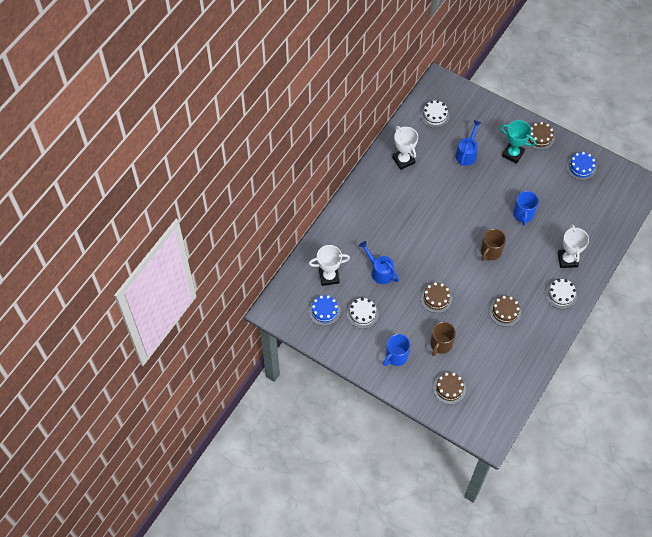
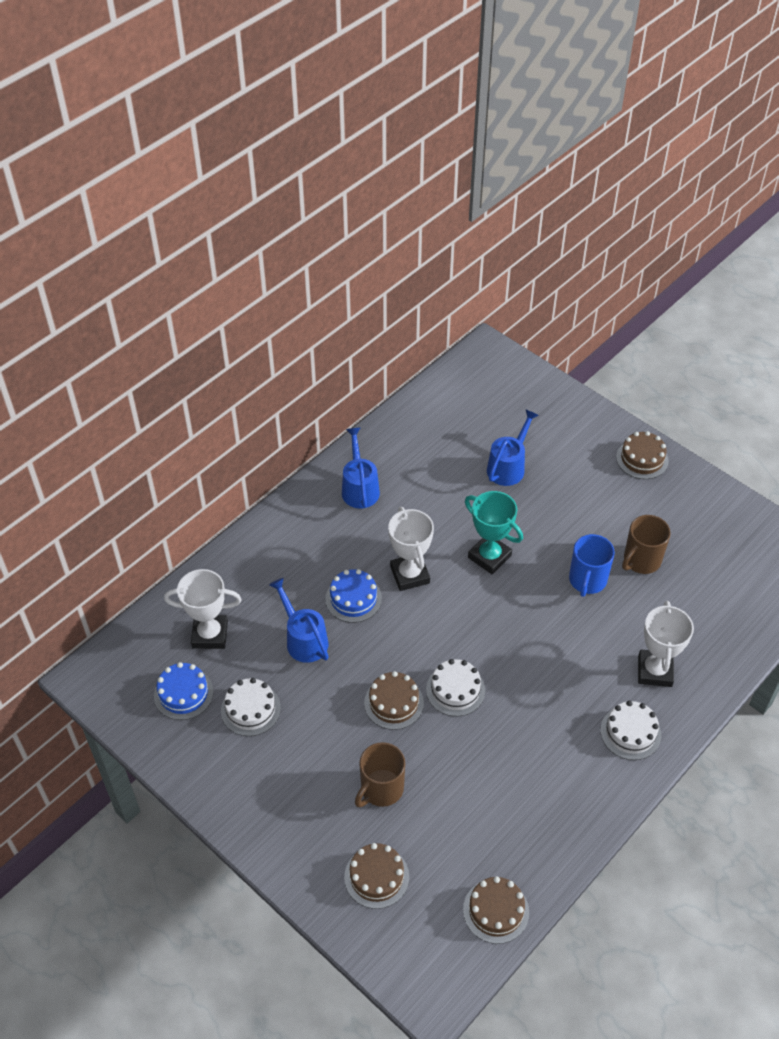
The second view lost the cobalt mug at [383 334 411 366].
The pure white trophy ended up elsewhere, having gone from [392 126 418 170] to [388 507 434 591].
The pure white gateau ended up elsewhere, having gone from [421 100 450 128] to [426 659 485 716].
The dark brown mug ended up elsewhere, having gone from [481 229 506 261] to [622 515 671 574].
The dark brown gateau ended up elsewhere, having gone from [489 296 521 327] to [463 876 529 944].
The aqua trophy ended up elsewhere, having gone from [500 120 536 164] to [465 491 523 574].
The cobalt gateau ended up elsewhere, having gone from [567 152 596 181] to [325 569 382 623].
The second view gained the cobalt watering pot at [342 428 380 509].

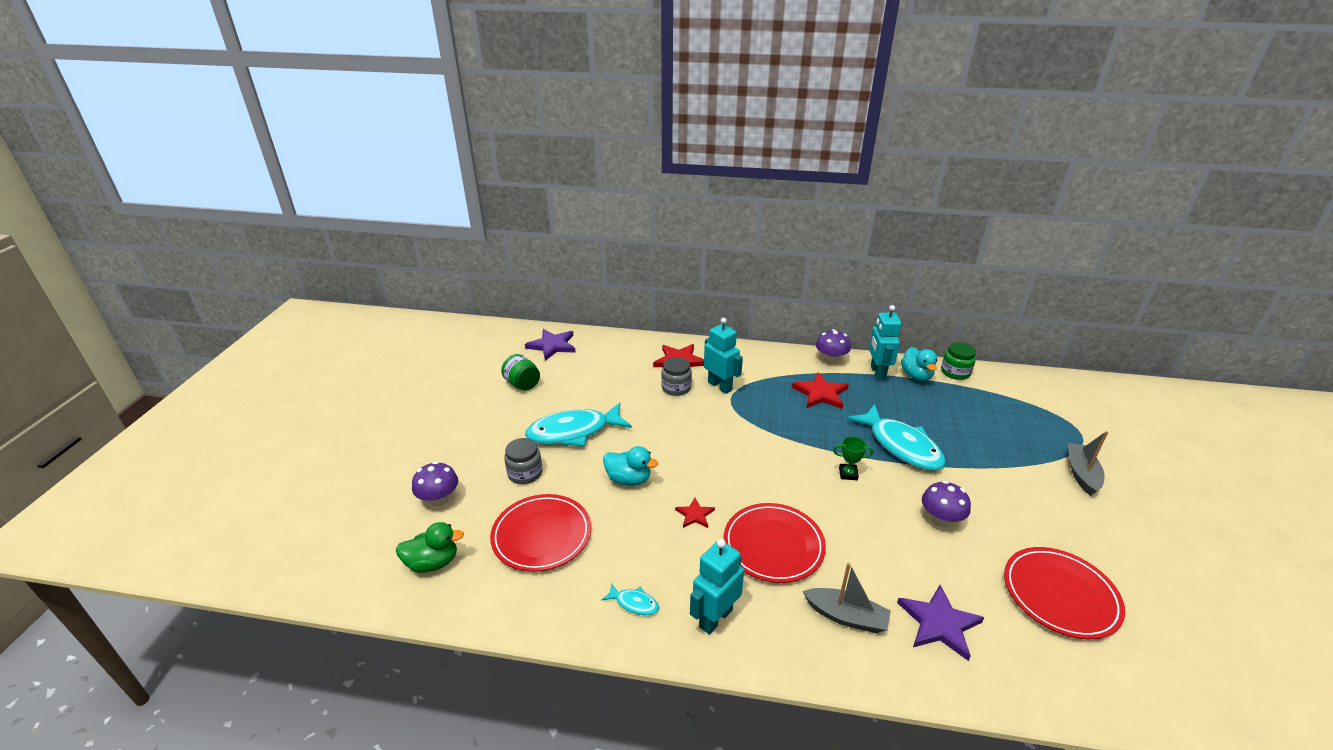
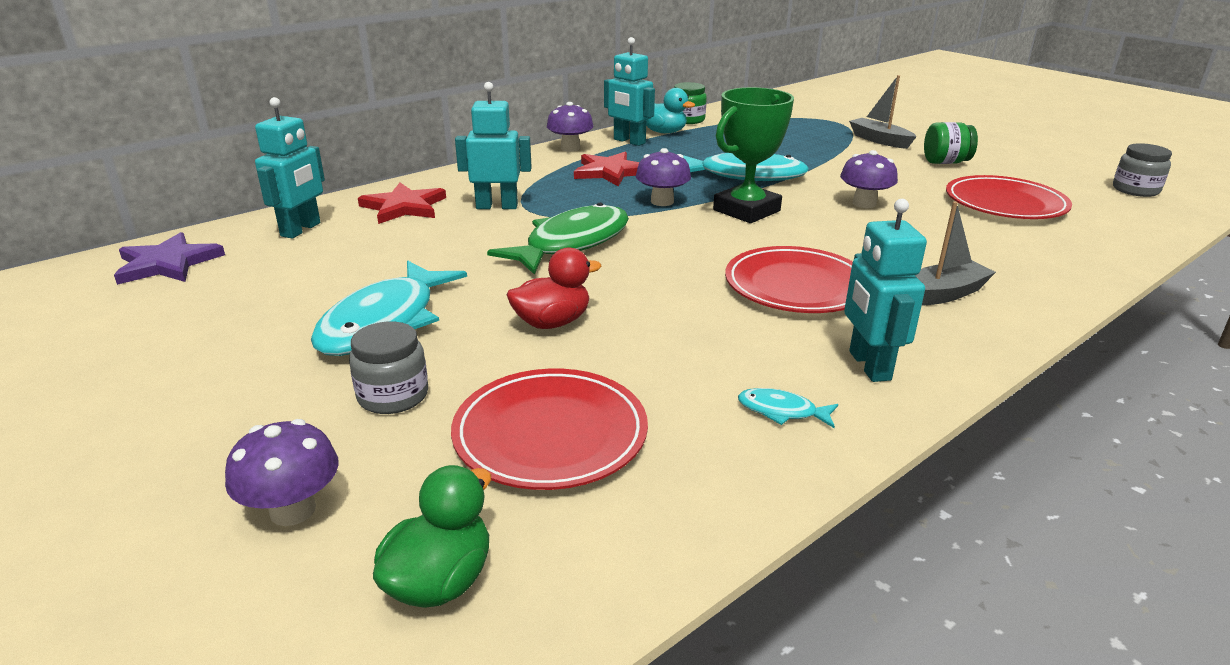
The green jam jar ended up elsewhere, having gone from [501 354 540 391] to [924 122 978 164].
The aqua fish at [601 583 659 615] ended up facing another way, 135 degrees counterclockwise from before.
What was the aqua duck at [603 446 658 486] turned into the crimson duck at [507 247 601 329].
The gray jam jar ended up elsewhere, having gone from [661 357 692 396] to [1113 143 1172 197].
The second view lost the crimson star at [675 497 715 528].
The size of the green trophy at [833 437 873 480] changed by a factor of 2.18.
The second view lost the purple star at [897 585 984 661].
The second view gained the aqua robot figure at [255 97 325 239].
The second view gained the green fish at [487 203 629 275].
The second view gained the purple fungus at [636 148 691 206].

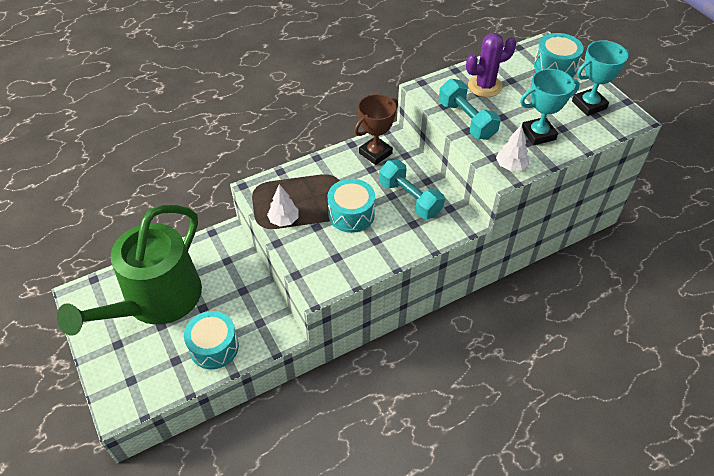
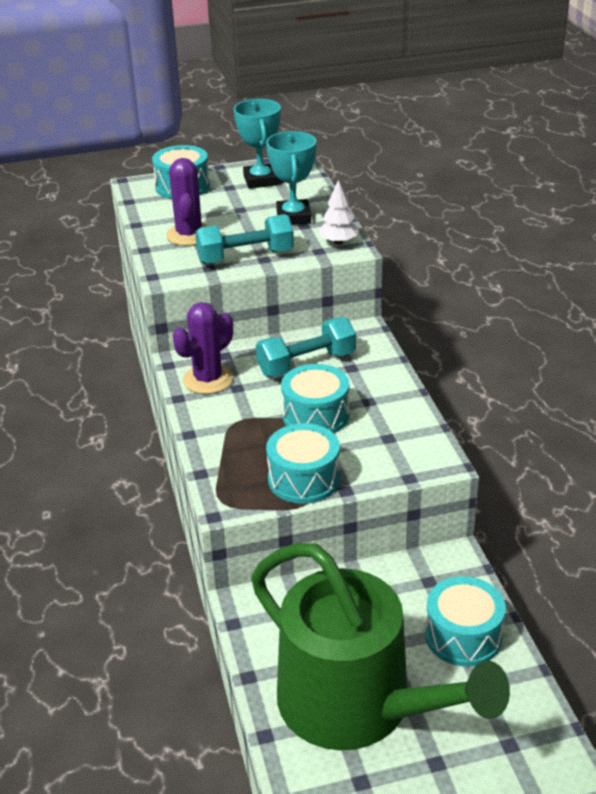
Where the pure white fir tree stood at [267 184 299 227], the aqua snare drum came to stand at [266 423 340 504].
Where the dark brown trophy stood at [354 94 398 165], the purple saguaro cactus came to stand at [173 302 233 394].

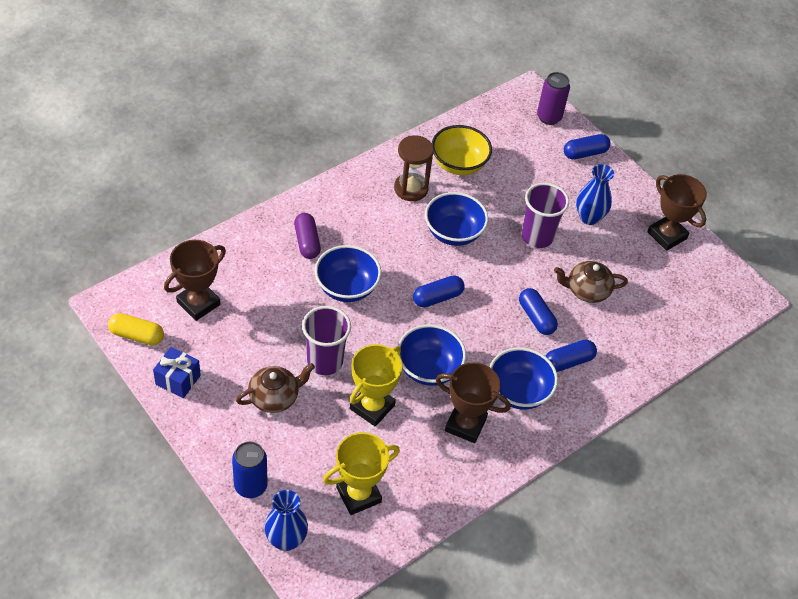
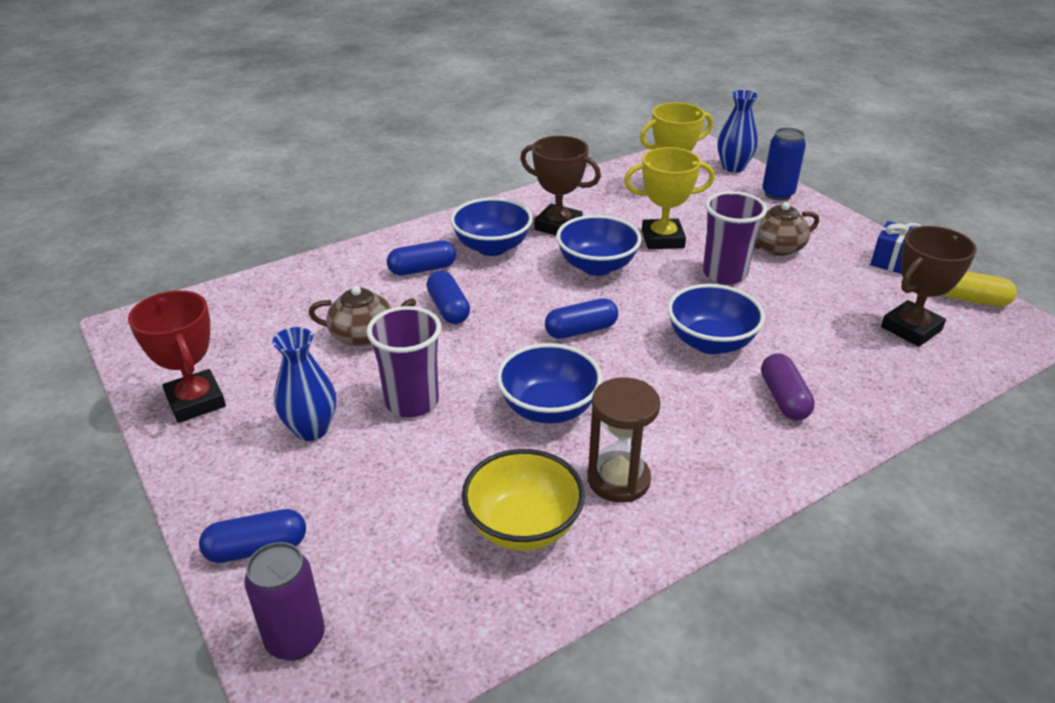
The golden trophy at [350 344 402 427] ended up facing another way, 45 degrees clockwise from before.
What was the dark brown trophy at [647 174 707 251] turned into the crimson trophy at [128 290 226 423].

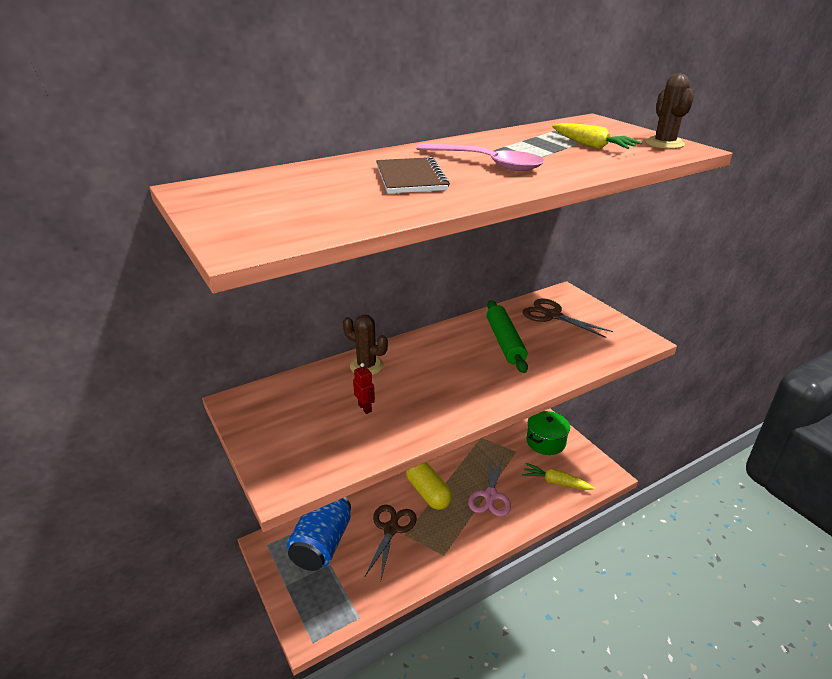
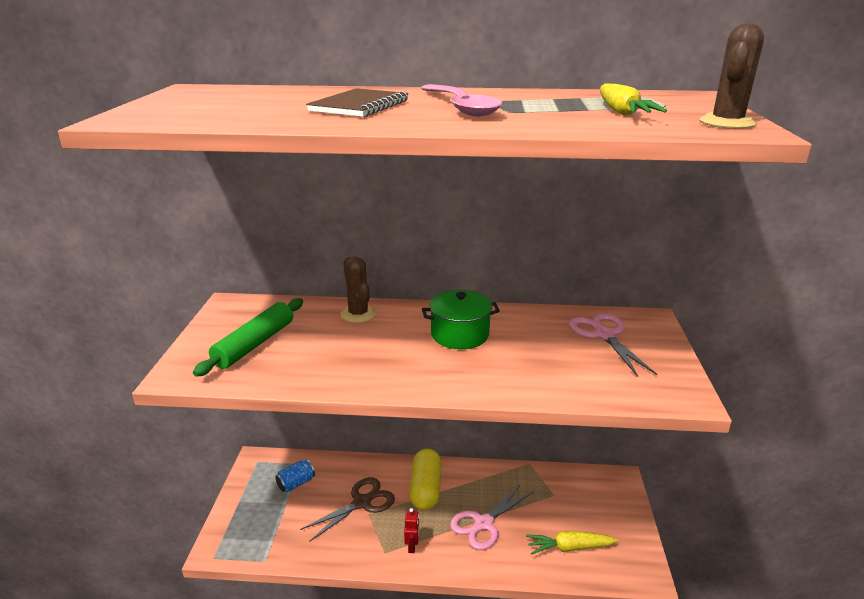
The size of the cobalt tin at [287 497 351 571] changed by a factor of 0.48.
The crimson robot figure ended up elsewhere, having gone from [353 363 375 414] to [404 508 419 553].
The green dough roller ended up elsewhere, having gone from [487 300 528 373] to [193 298 303 377].
What was the dark brown scissors at [522 299 613 338] turned into the pink scissors at [569 313 657 377].
The golden carrot at [522 463 595 490] ended up facing another way, 60 degrees counterclockwise from before.
The green stockpot ended up elsewhere, having gone from [527 411 570 455] to [422 290 500 349].

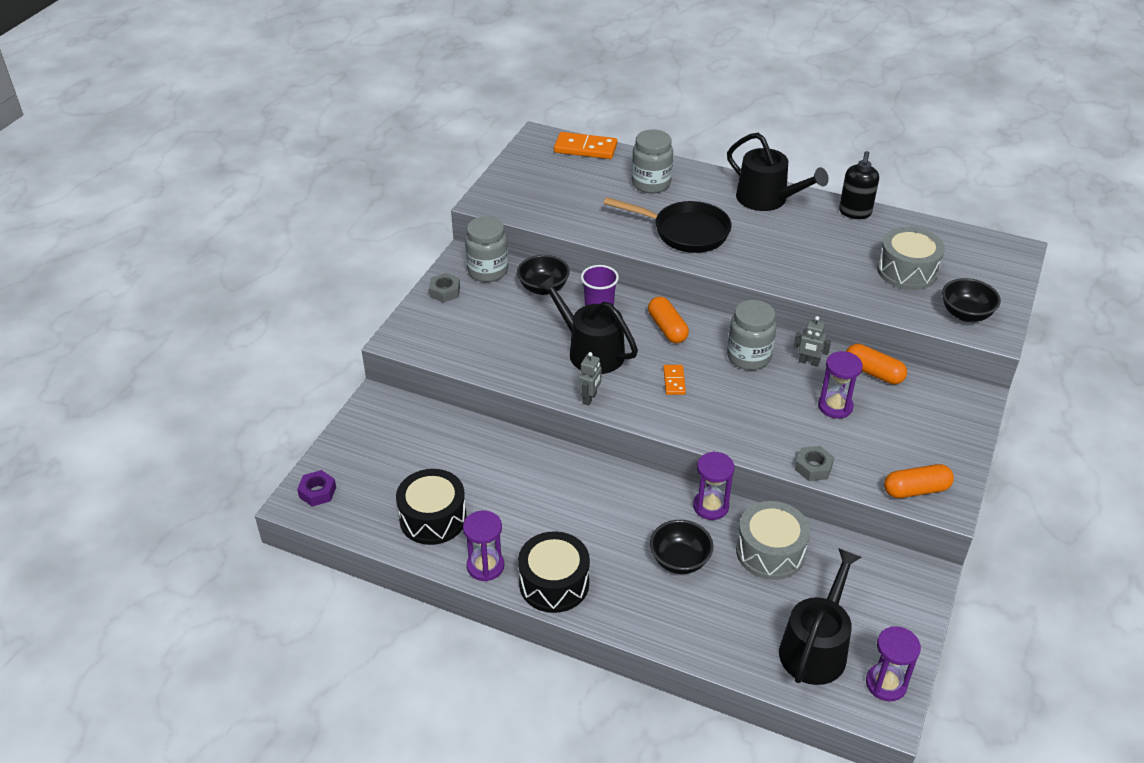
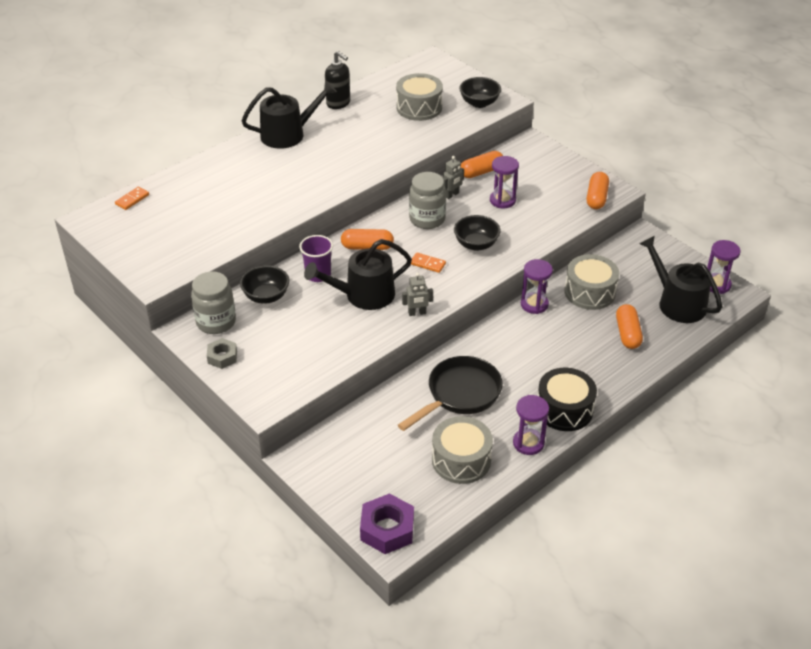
The size of the purple nut at [297 470 336 507] changed by a factor of 1.65.
What was the ebony snare drum at [396 469 467 545] turned into the gray snare drum at [432 416 493 484].
The size of the orange-coloured domino tile at [554 132 617 159] changed by a factor of 0.56.
The gray robot figure at [578 352 602 406] ended up facing another way, 120 degrees clockwise from before.
The ebony pan ended up elsewhere, having gone from [604 197 731 253] to [398 356 503 431].
The second view lost the gray jam jar at [632 129 673 193].
The ebony deep dish ended up elsewhere, having gone from [650 520 714 574] to [454 215 500 251].
The second view lost the gray nut at [795 446 834 481].
The second view gained the orange-coloured capsule at [616 304 643 349].

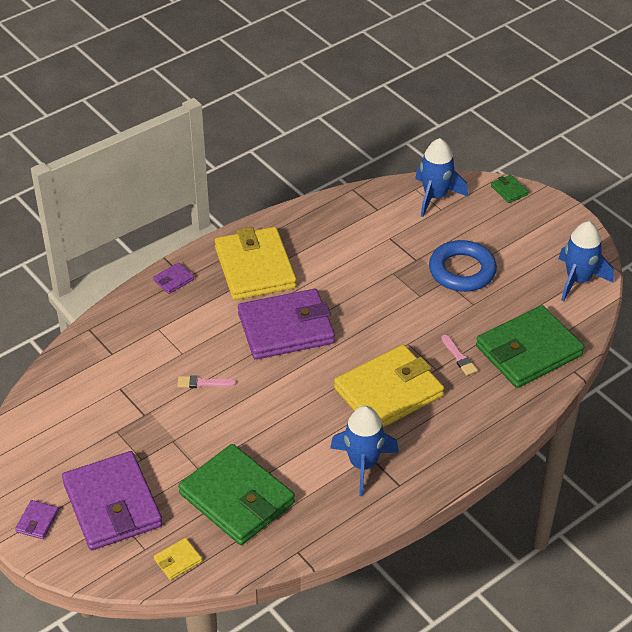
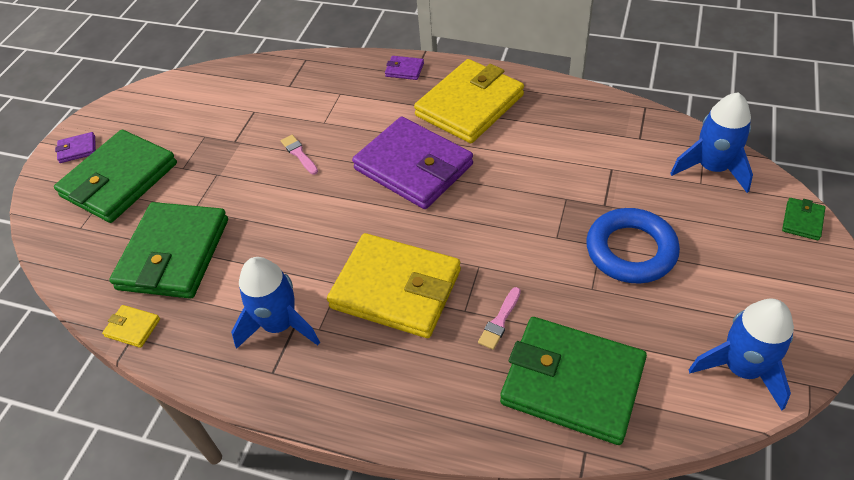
What was the purple billfold at [62 451 162 550] turned into the green billfold at [54 130 177 223].
The golden billfold ended up elsewhere, having gone from [154 538 202 580] to [102 305 160 348].

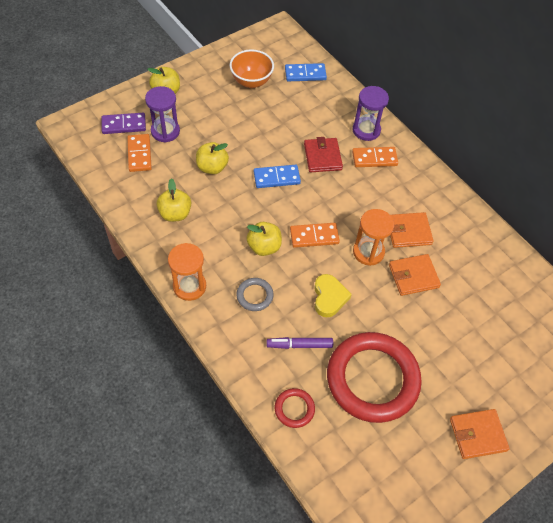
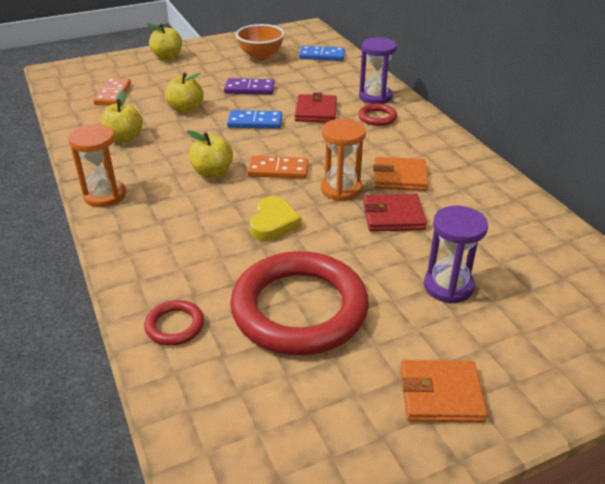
The purple domino tile ended up elsewhere, having gone from [102 113 146 134] to [224 78 275 95].
The purple sand timer ended up elsewhere, having gone from [145 86 180 143] to [424 206 488 303].
The second view lost the gray ring at [236 278 274 311].
The second view lost the purple marker at [267 337 333 349].
Where the orange-coloured domino tile stood at [352 147 398 167], the crimson ring came to stand at [358 103 397 126].
What was the orange-coloured billfold at [389 254 441 296] turned into the crimson billfold at [363 194 427 232].

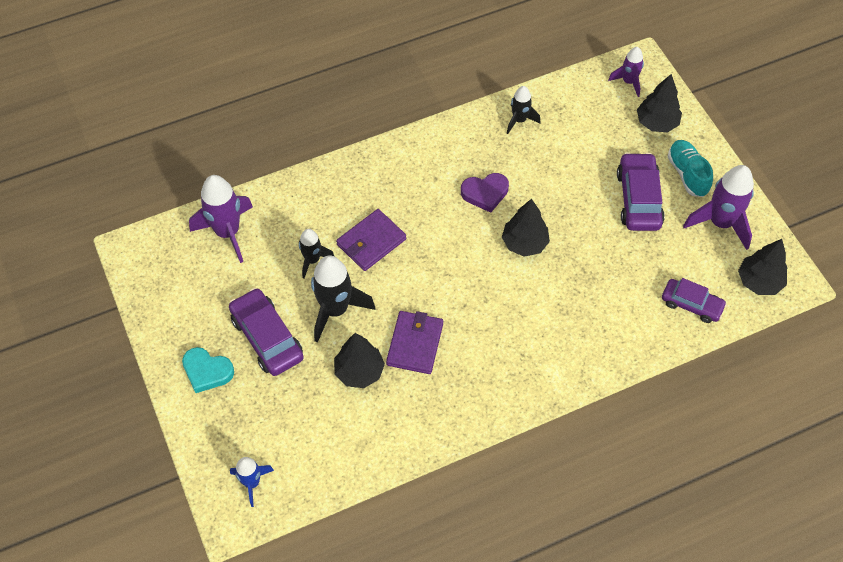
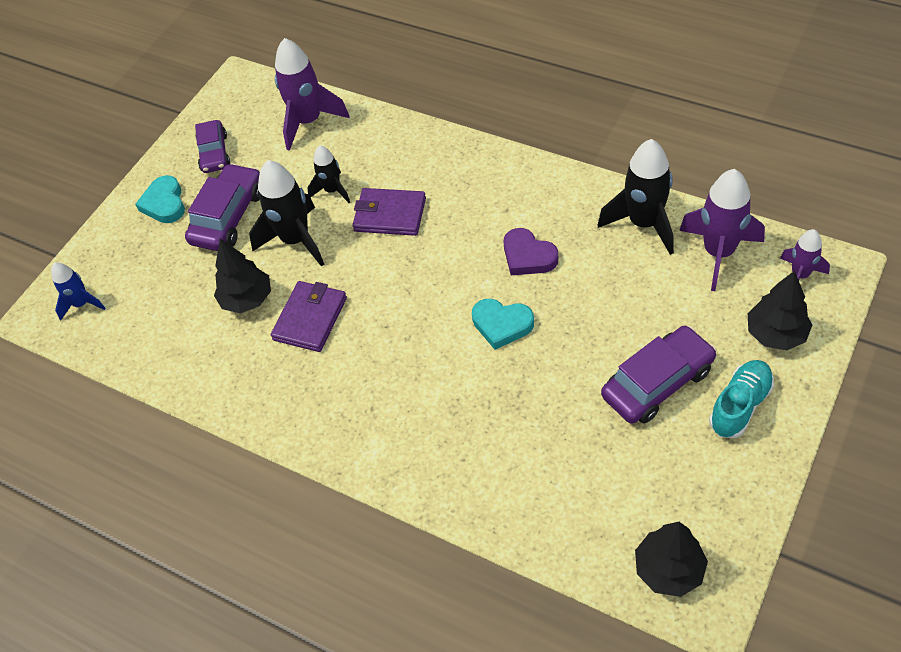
The purple billfold at [386 311 443 374] ended up facing another way, 45 degrees counterclockwise from before.
Where the ebony fir tree stood at [502 199 550 257], the aqua heart shape came to stand at [472 299 534 350].
The size of the ebony rocket at [507 86 540 134] changed by a factor of 1.74.
The purple car ended up elsewhere, having gone from [662 278 727 323] to [195 120 230 173].
The purple rocket ended up elsewhere, having gone from [683 165 754 250] to [679 169 765 291].

